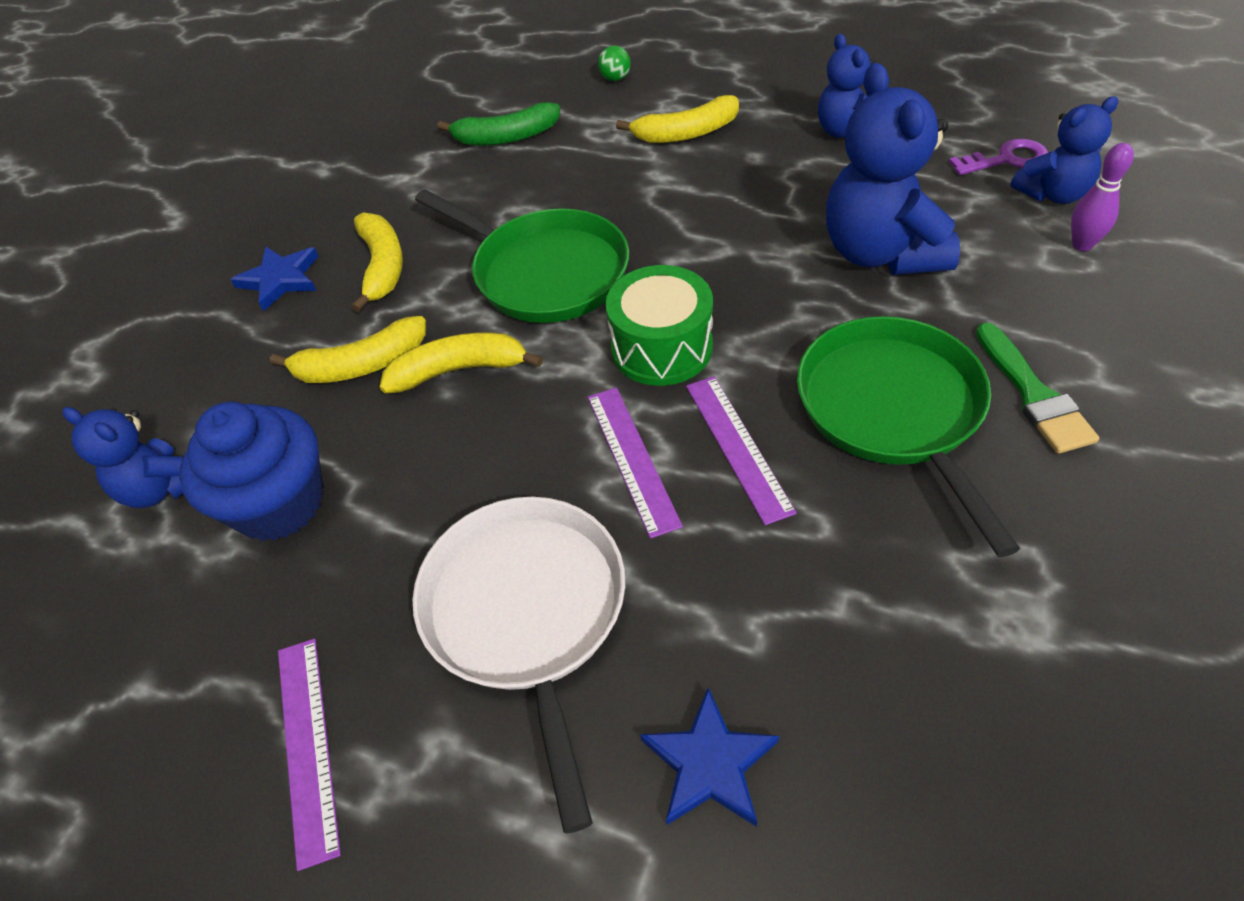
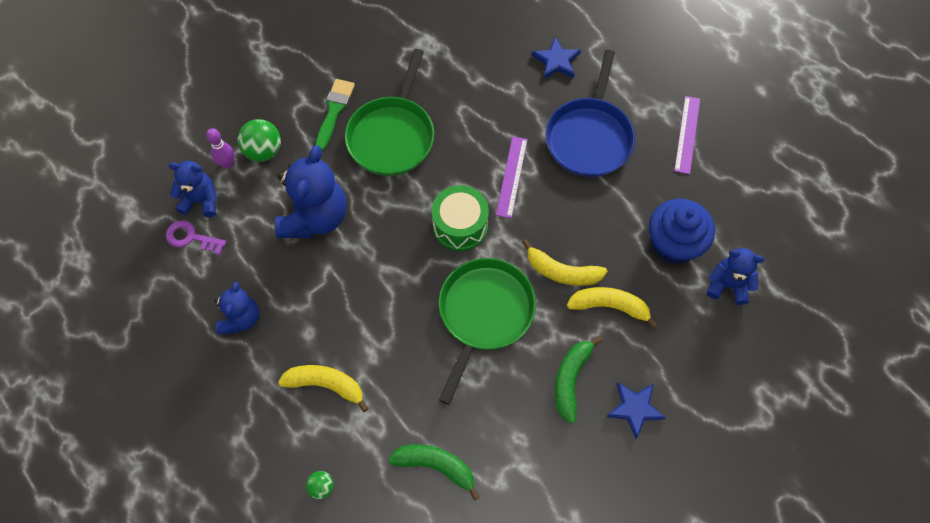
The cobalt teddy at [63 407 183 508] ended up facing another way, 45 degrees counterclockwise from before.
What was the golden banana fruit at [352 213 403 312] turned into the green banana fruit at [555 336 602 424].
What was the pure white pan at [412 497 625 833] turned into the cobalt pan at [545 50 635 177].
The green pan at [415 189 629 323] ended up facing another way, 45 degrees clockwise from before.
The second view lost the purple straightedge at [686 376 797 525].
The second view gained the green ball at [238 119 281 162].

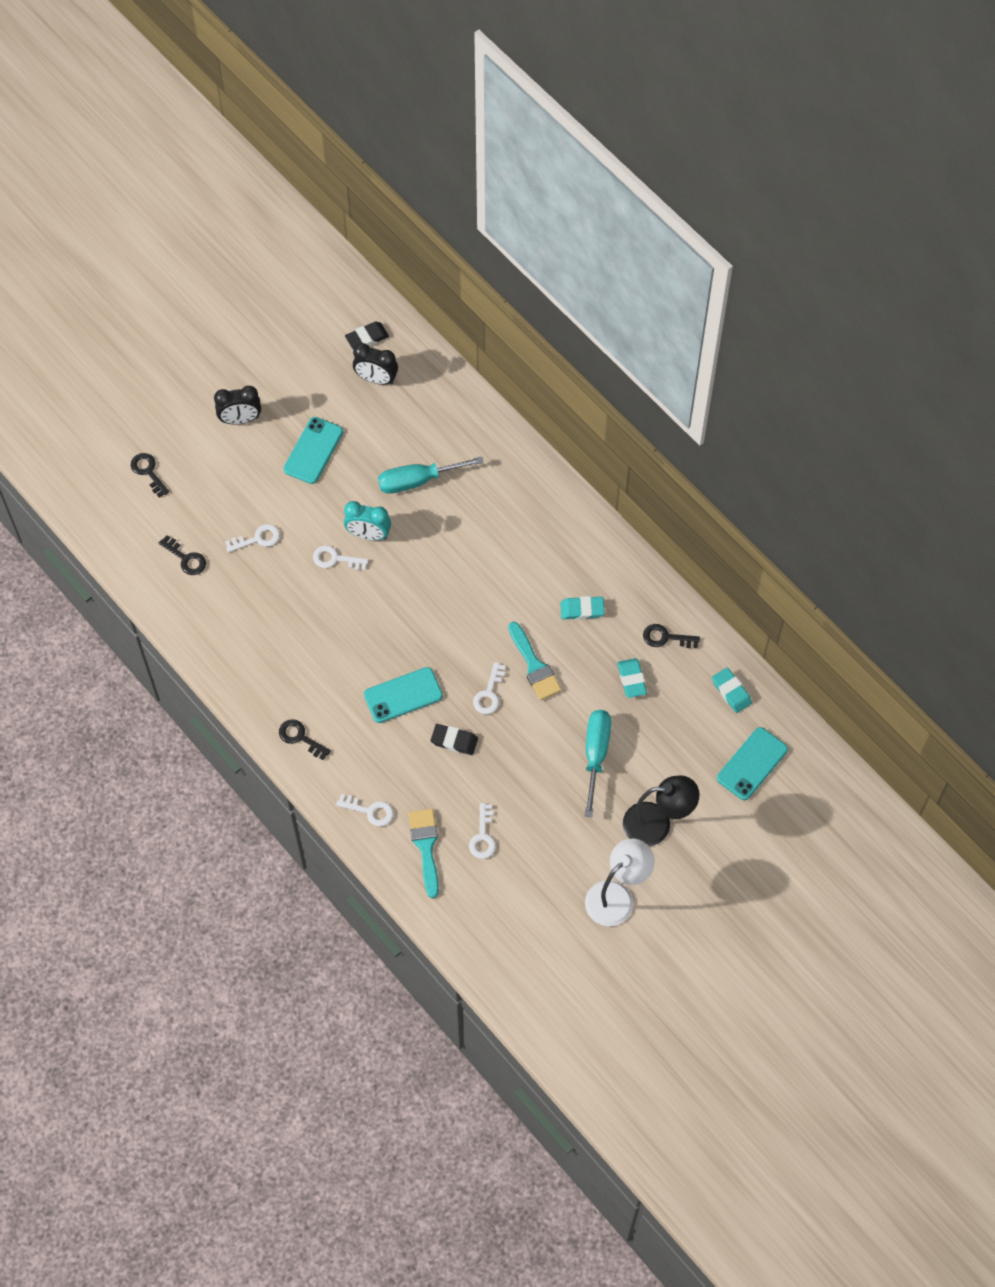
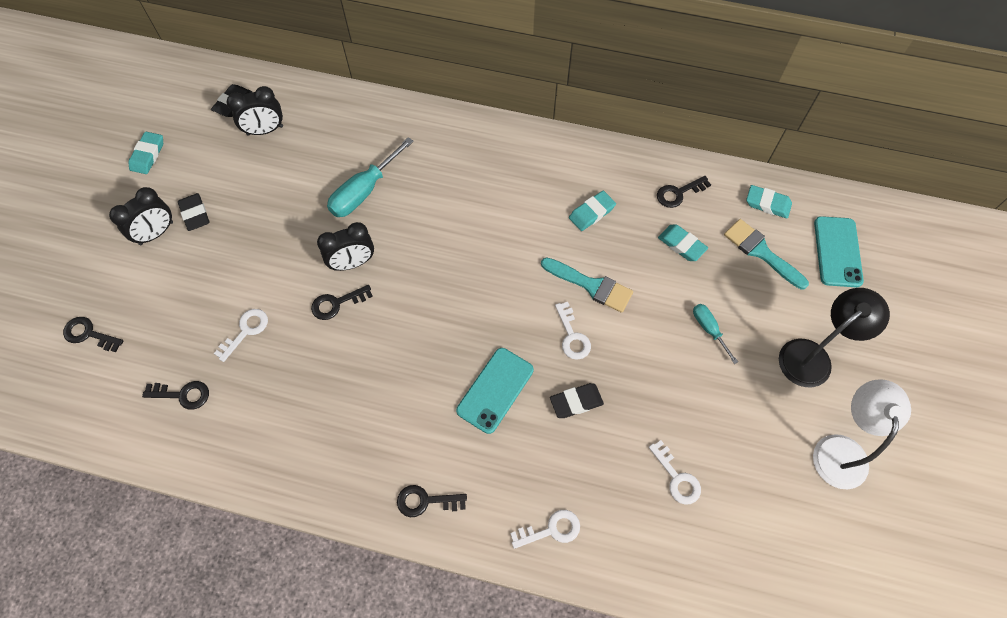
The second view lost the aqua phone at [284 417 343 484].
What was the pure white door key at [313 545 369 570] turned into the ebony door key at [311 285 373 320].
What was the aqua alarm clock at [344 501 391 540] turned into the ebony alarm clock at [317 222 374 271].
The aqua paint brush ended up elsewhere, having gone from [408 809 439 898] to [724 219 809 290].
The size of the aqua flat screwdriver at [585 710 611 817] changed by a factor of 0.56.
The second view gained the aqua pencil eraser at [128 132 163 174].
The second view gained the ebony pencil eraser at [178 193 209 231].

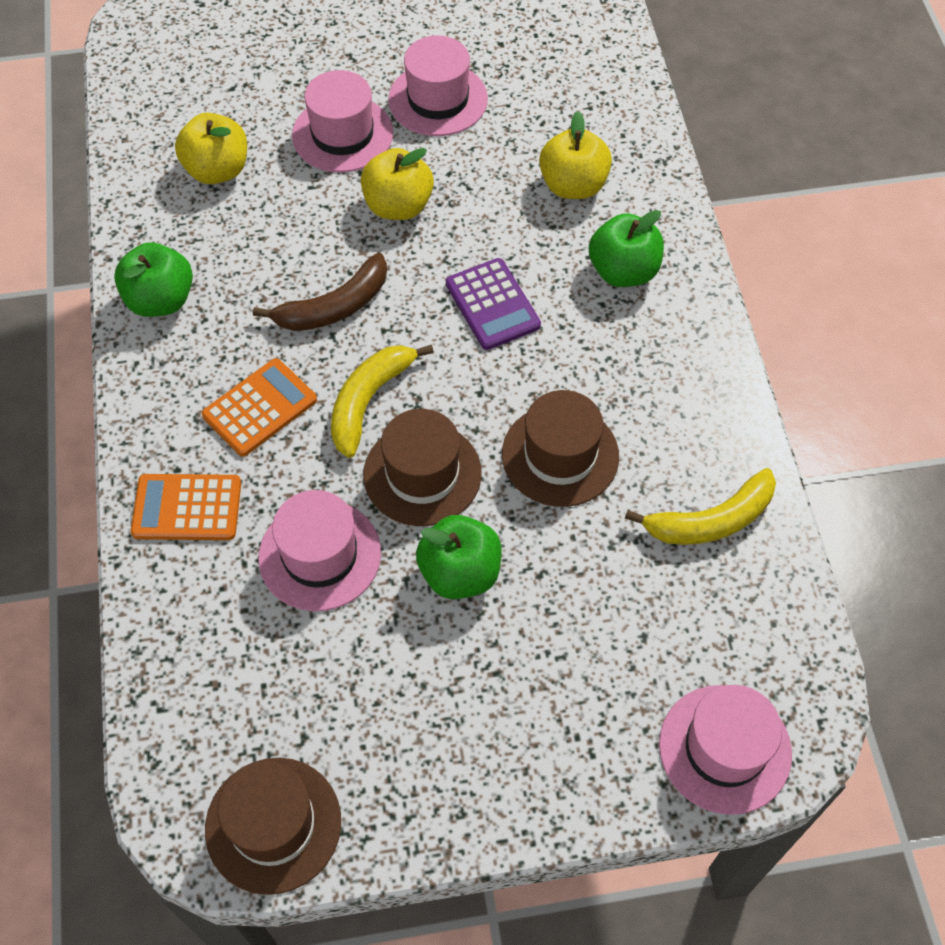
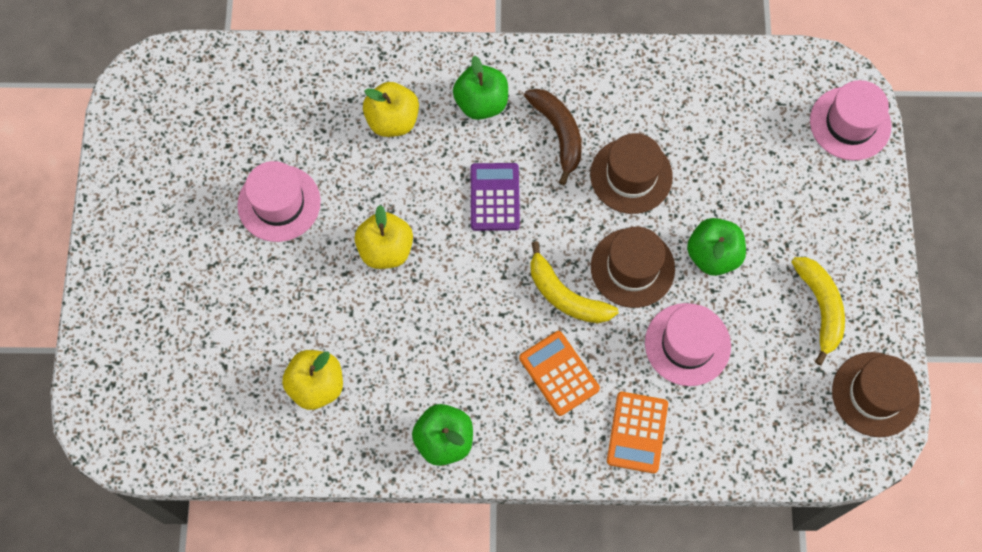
The dark brown banana fruit ended up elsewhere, having gone from [253 253 387 331] to [524 89 582 185].
The second view lost the pink tall hat at [292 70 393 173].
The purple adding machine at [446 258 541 350] ended up facing another way, 75 degrees counterclockwise from before.
The golden banana fruit ended up elsewhere, having gone from [625 468 776 545] to [791 257 845 365].

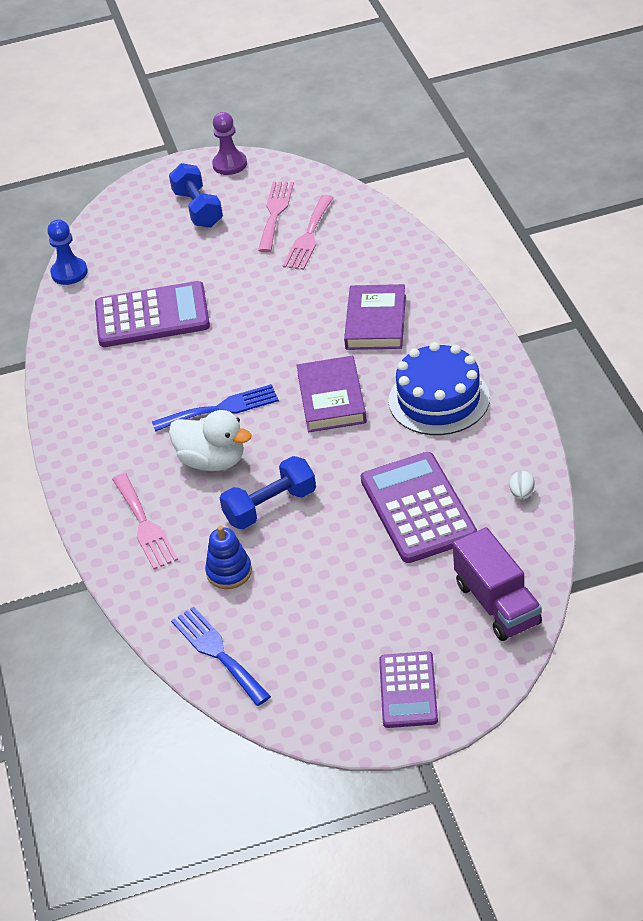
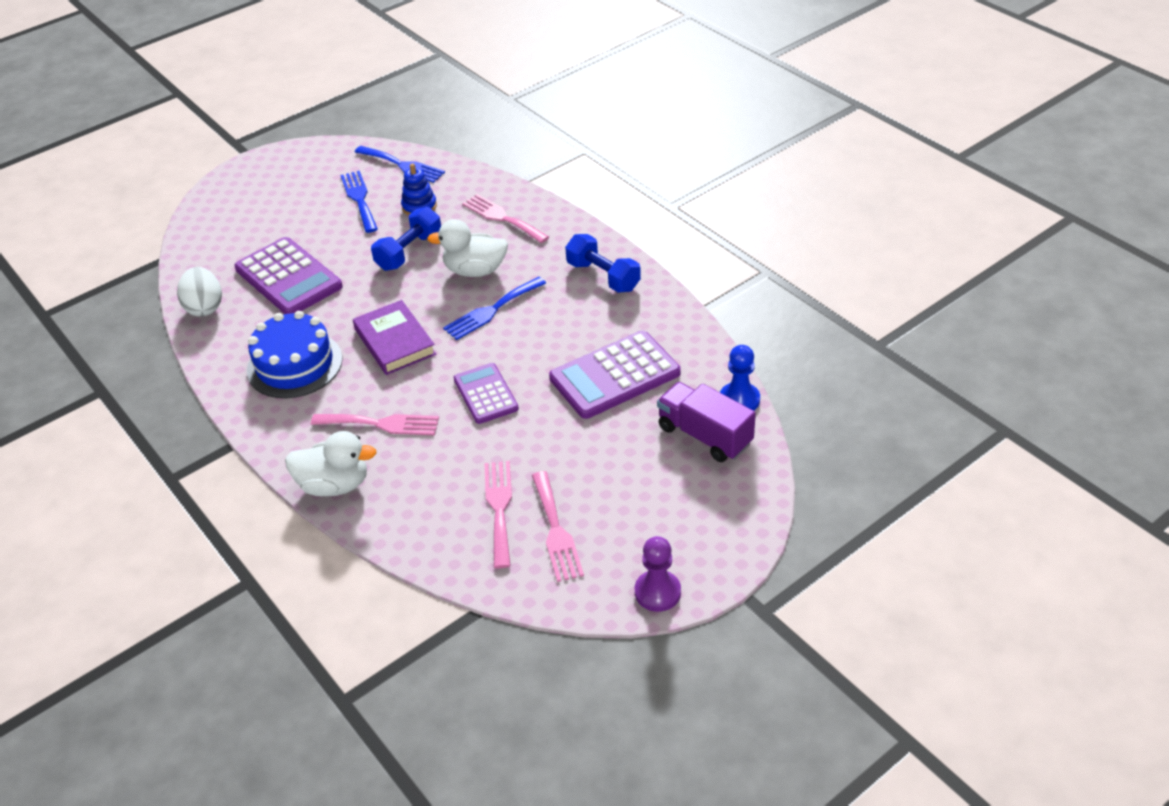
The cobalt hand weight ended up elsewhere, having gone from [169 163 223 228] to [565 234 641 293].
Where the purple hardcover stood at [344 284 406 350], the pink dinner fork came to stand at [311 414 439 435].
The purple adding machine ended up elsewhere, having gone from [379 651 438 728] to [454 363 519 424].
The purple truck ended up elsewhere, having gone from [453 527 542 641] to [657 382 756 462].
The size of the pure white toy egg at [510 471 535 500] changed by a factor of 2.01.
The second view gained the pure white duck at [285 431 377 496].
The second view gained the cobalt dinner fork at [340 171 378 233].

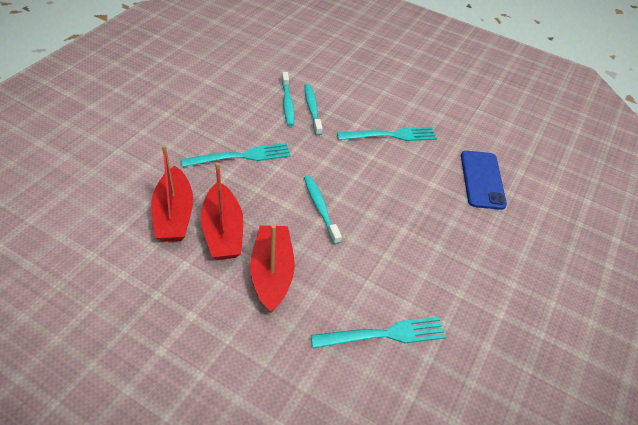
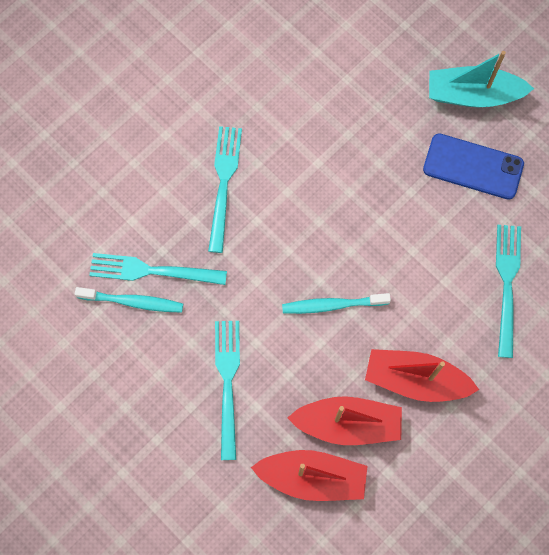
Where the aqua dental brush stood at [304 84 323 136], the aqua dinner fork came to stand at [89 253 227 285].
The cobalt phone ended up elsewhere, having gone from [461 151 507 210] to [423 133 524 200].
The second view gained the aqua toy boat at [429 51 534 107].

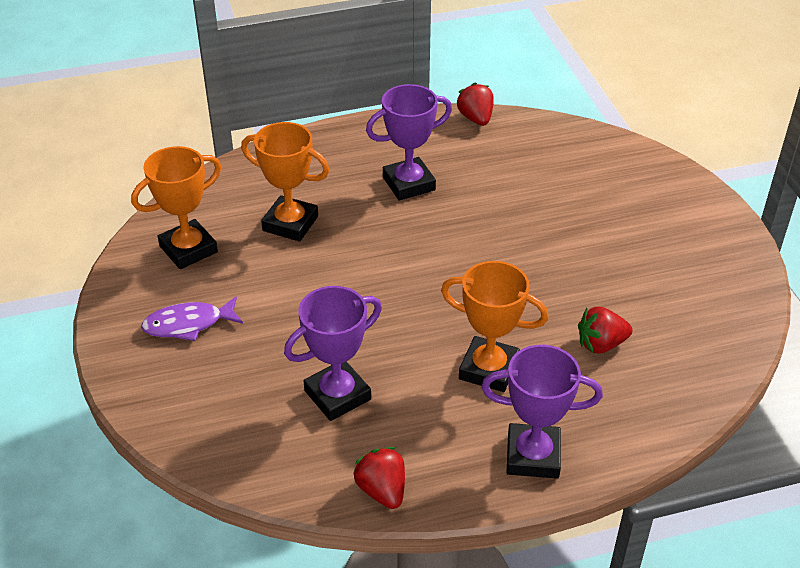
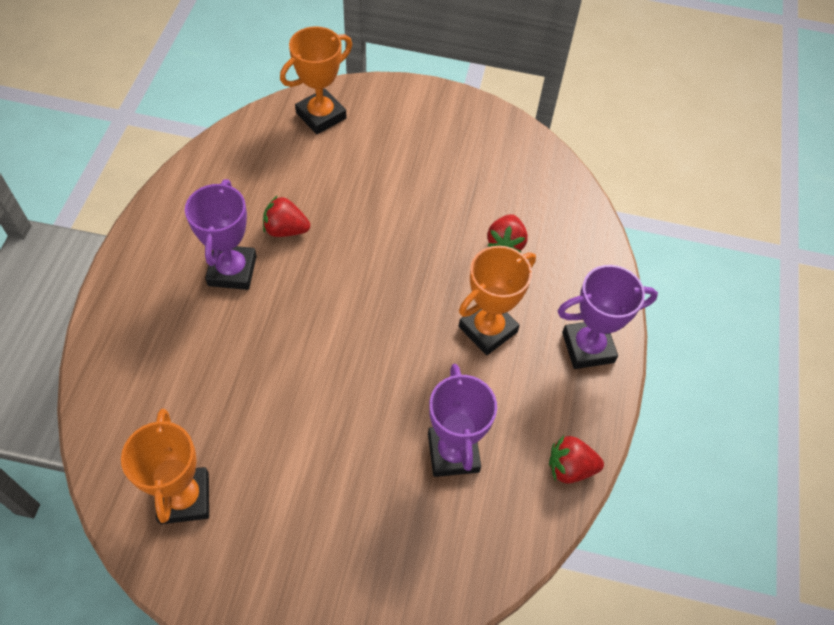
The second view lost the purple fish at [141 296 243 341].
The orange-coloured trophy ended up elsewhere, having gone from [241 122 330 241] to [280 26 352 134].
The crimson berry ended up elsewhere, having gone from [456 82 494 126] to [263 196 310 237].
The purple trophy at [481 345 603 479] ended up facing another way, 45 degrees clockwise from before.

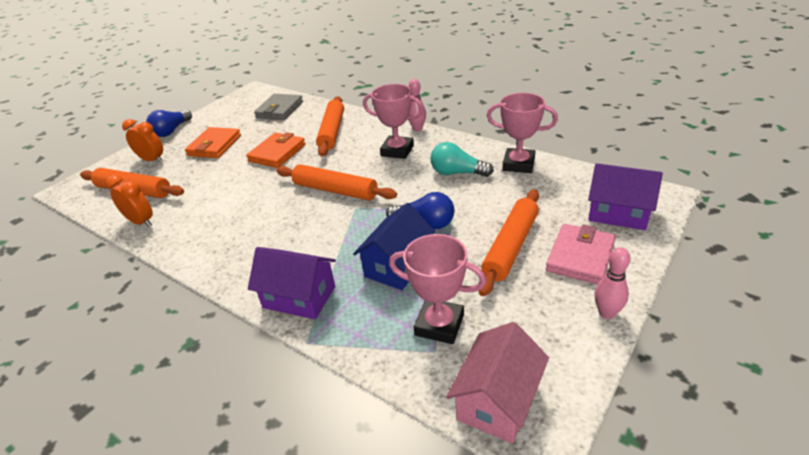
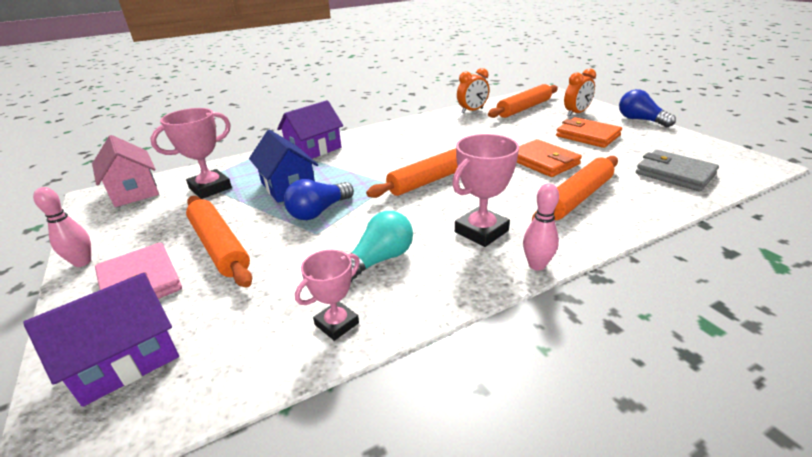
The orange-coloured dough roller at [316 96 344 156] ended up facing another way, 75 degrees counterclockwise from before.
The size of the pink trophy at [487 93 558 173] changed by a factor of 0.64.

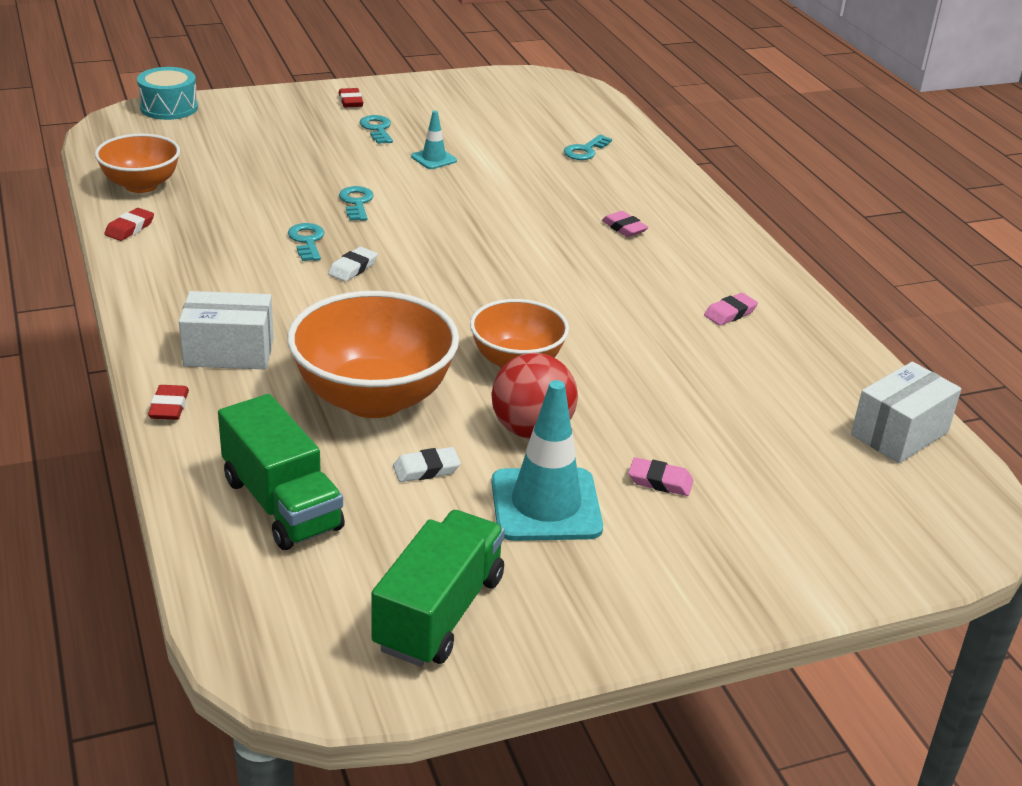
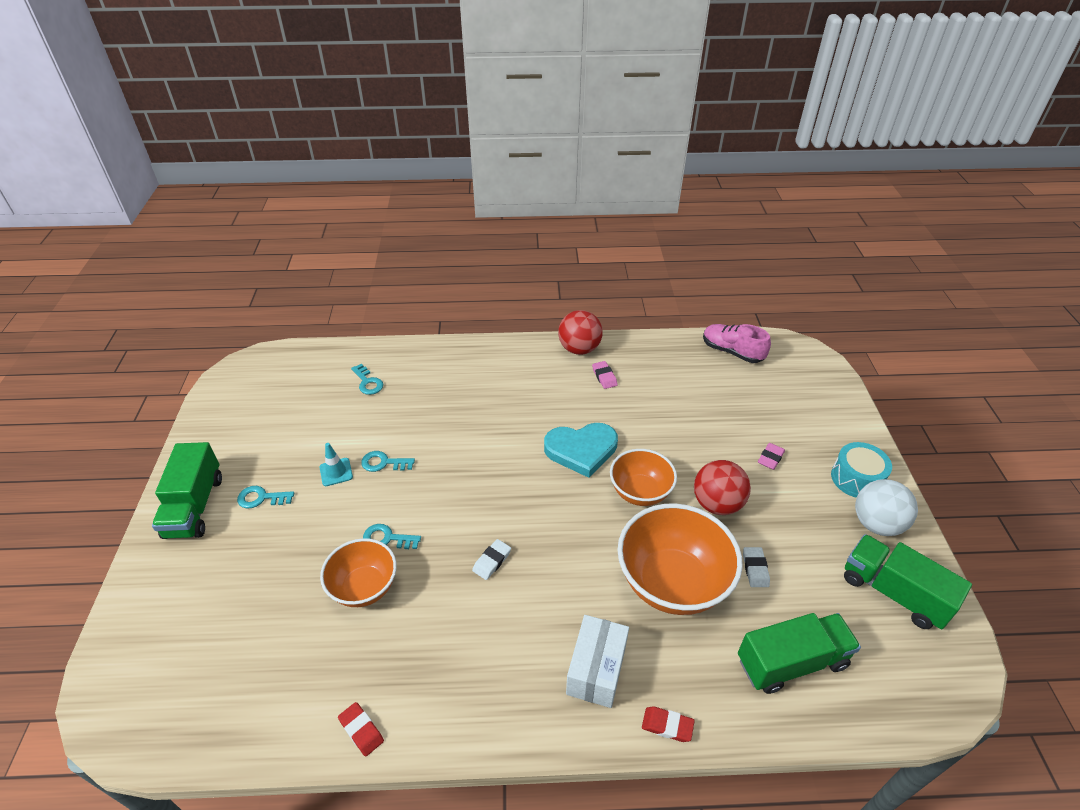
The orange-coloured deep dish ended up elsewhere, having gone from [95 134 180 193] to [320 538 397 607].
The aqua snare drum ended up elsewhere, having gone from [137 67 198 120] to [831 442 892 498].
The aqua door key ended up elsewhere, having gone from [288 223 325 261] to [361 451 415 472].
The pure white pencil eraser at [328 247 378 282] ended up facing another way, 75 degrees clockwise from before.
Where the crimson pencil eraser stood at [339 88 363 107], the green truck came to stand at [152 442 222 539].
The second view lost the aqua traffic cone at [491 380 603 541].
The second view lost the pink pencil eraser at [602 211 649 237].
Where the pure white package stood at [851 362 961 463], the pink lace-up shoe came to stand at [703 324 771 363].
The second view gained the aqua heart shape at [544 423 618 478].
The second view gained the crimson ball at [558 310 603 355].
The second view gained the pure white ball at [855 479 918 536].

